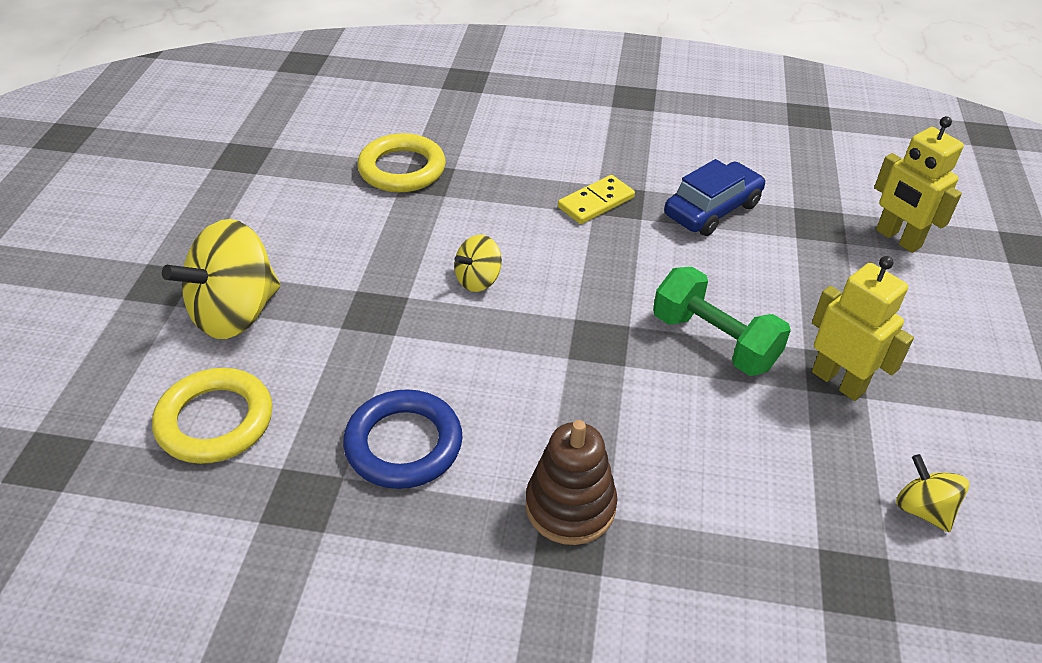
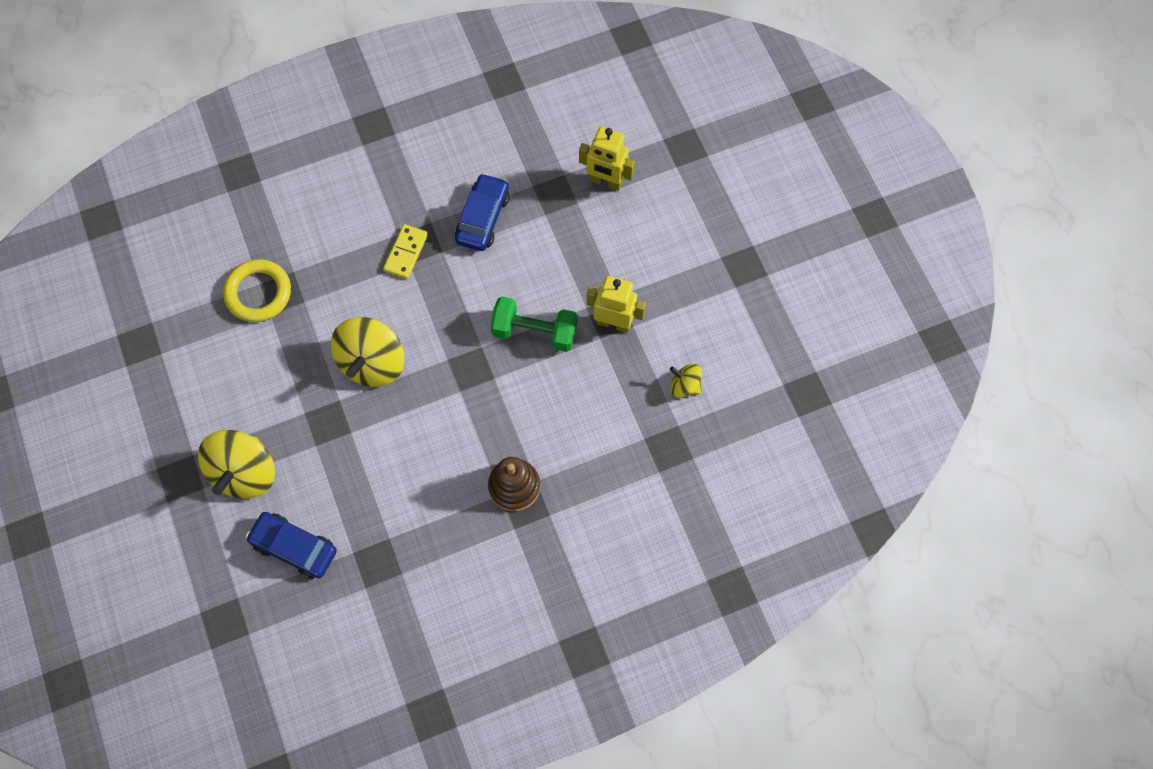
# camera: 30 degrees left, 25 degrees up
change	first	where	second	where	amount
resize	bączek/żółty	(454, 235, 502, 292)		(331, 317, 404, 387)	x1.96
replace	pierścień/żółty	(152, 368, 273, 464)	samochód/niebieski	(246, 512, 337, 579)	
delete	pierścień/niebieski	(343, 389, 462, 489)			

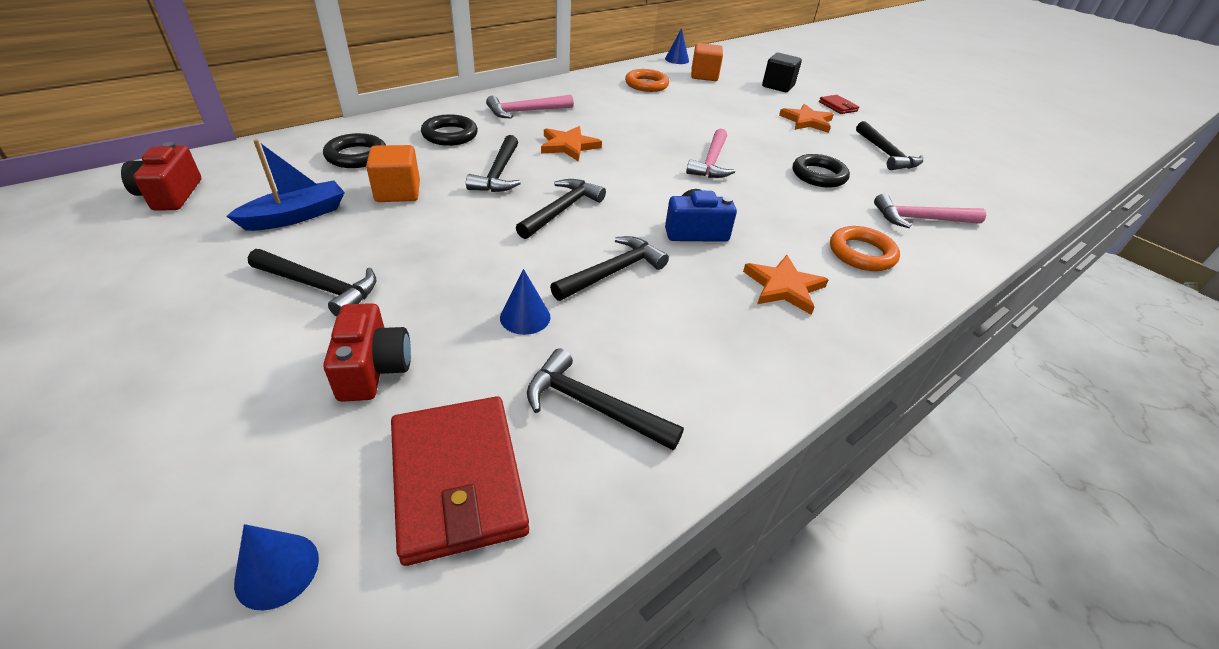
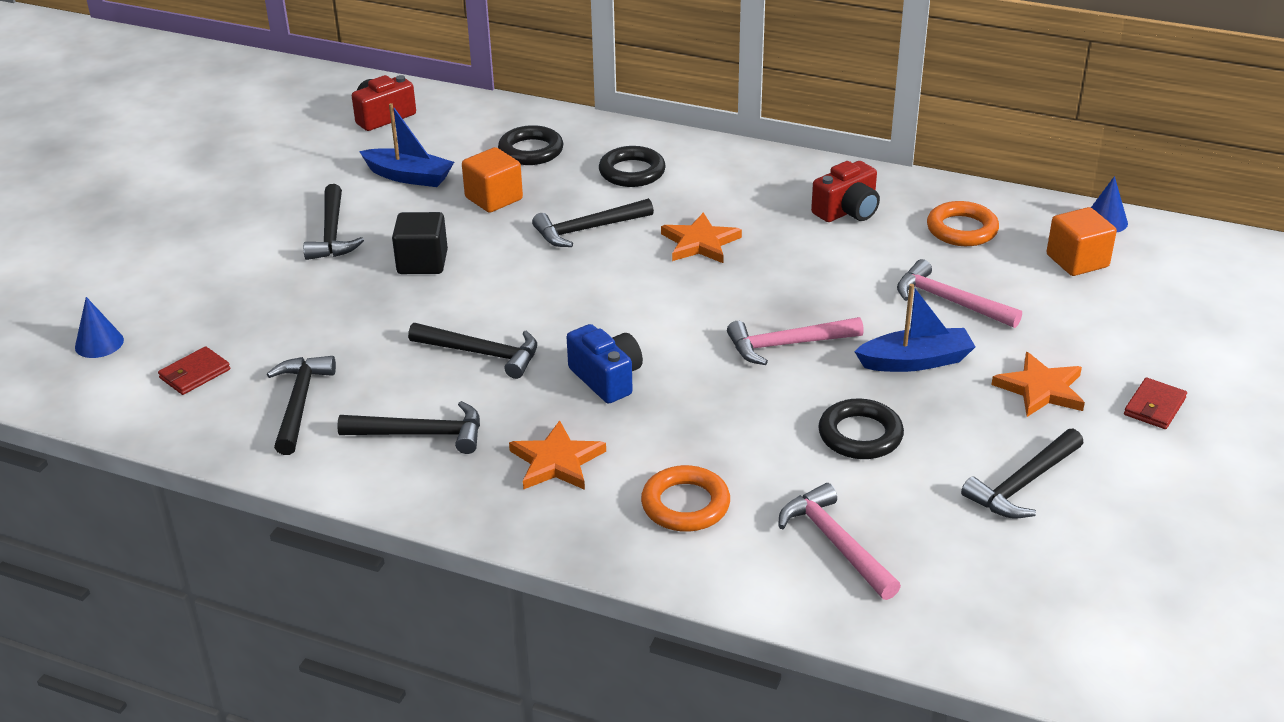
# camera: 65 degrees right, 5 degrees down
change	first	where	second	where	amount
move	sześcian/czarny	(762, 53, 802, 92)		(392, 212, 448, 274)	
move	młotek/różowy	(486, 95, 574, 119)		(897, 259, 1022, 328)	
move	młotek/czarny	(516, 179, 606, 239)		(337, 401, 480, 454)	
delete	stożek/niebieski	(500, 269, 550, 335)			
move	aparat fotograficzny/czerwony	(323, 303, 411, 402)		(811, 161, 880, 222)	
resize	portfel/czerwony	(391, 396, 529, 566)		(158, 346, 230, 395)	x0.50
insert			łódka/niebieski	(854, 284, 975, 372)	

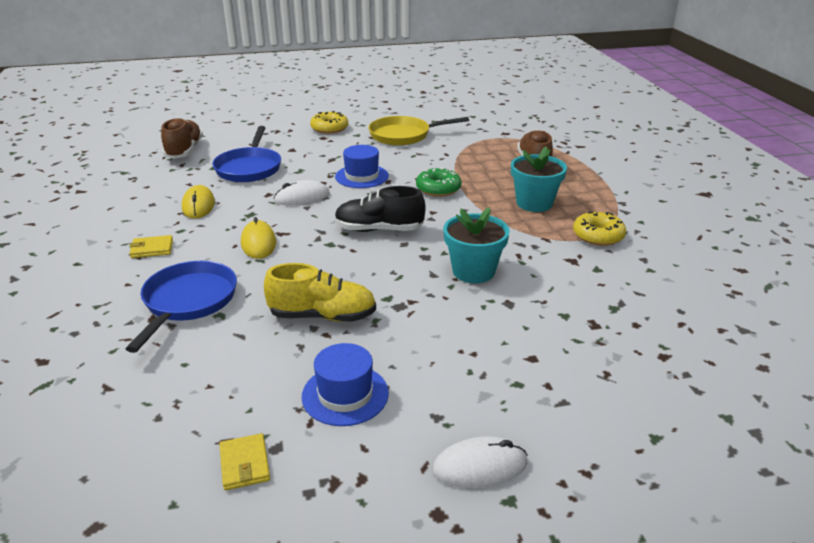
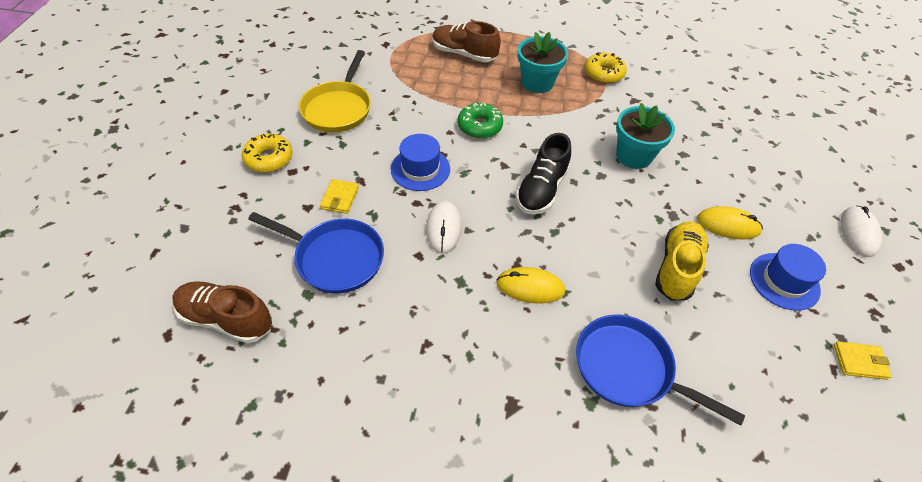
# camera: 70 degrees left, 20 degrees up
change	first	where	second	where	amount
move	myszka/żółty	(182, 185, 215, 219)		(697, 206, 763, 239)	
move	portfel/żółty	(129, 235, 173, 258)		(320, 179, 359, 214)	

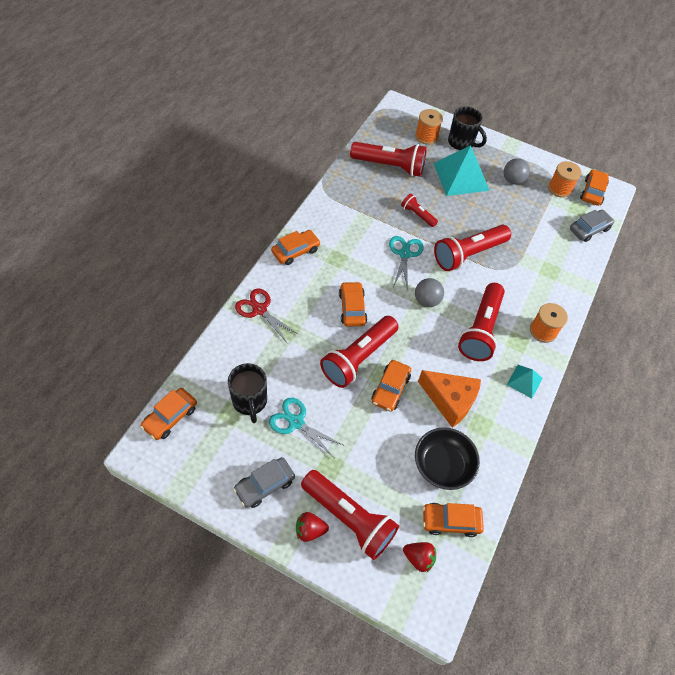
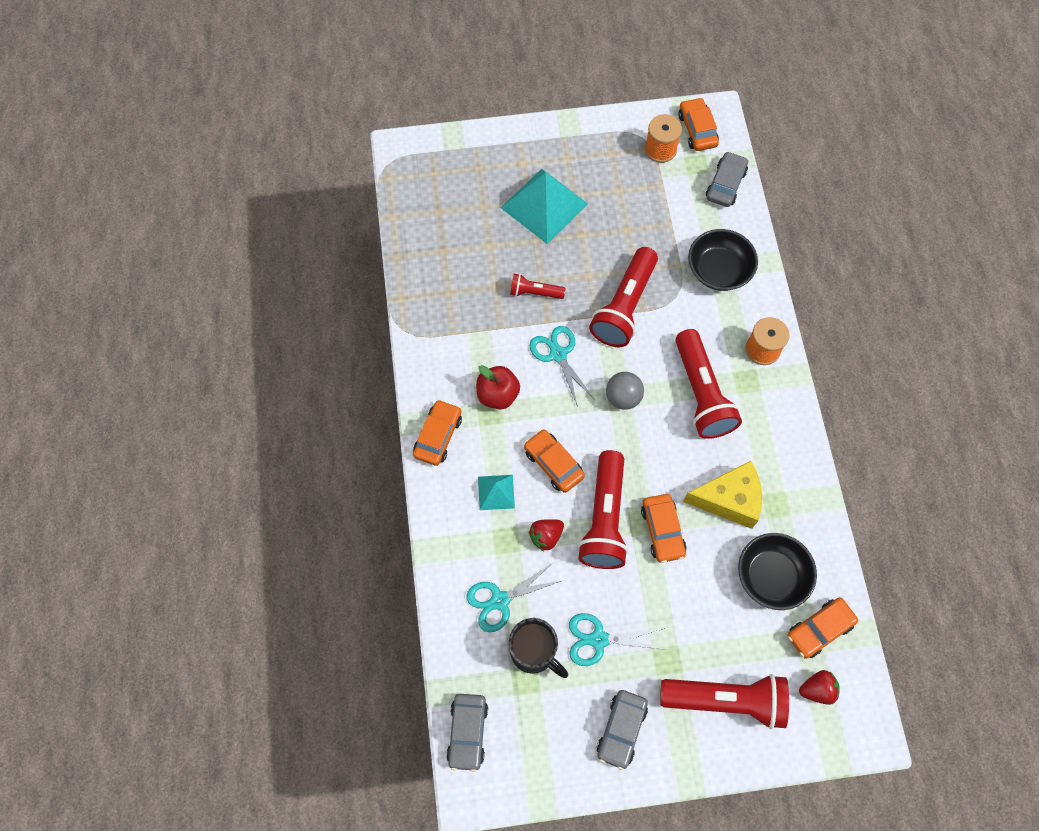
# camera: 30 degrees left, 10 degrees up
change	first	where	second	where	amount
delete	kubek/czarny	(448, 106, 487, 150)			
delete	szpulka/pomarańczowy	(415, 109, 443, 145)			
delete	latarka/czerwony	(350, 142, 427, 177)			
delete	piłka/szary	(504, 158, 530, 184)			
delete	nożyczki/czerwony	(235, 288, 299, 343)			
move	piramida/turkusowy	(507, 365, 543, 399)		(478, 475, 515, 510)	
recolor	ser/pomarańczowy	(418, 370, 481, 428)	ser/żółty	(683, 461, 762, 529)	
recolor	samochód/pomarańczowy	(140, 388, 197, 440)	samochód/szary	(446, 694, 488, 772)	
move	truskawka/czerwony	(296, 512, 329, 542)		(529, 519, 564, 552)	
insert			miska/czarny	(688, 229, 758, 291)	
insert			jabłko/czerwony	(476, 365, 520, 409)	
insert			nożyczki/turkusowy	(466, 562, 563, 632)	

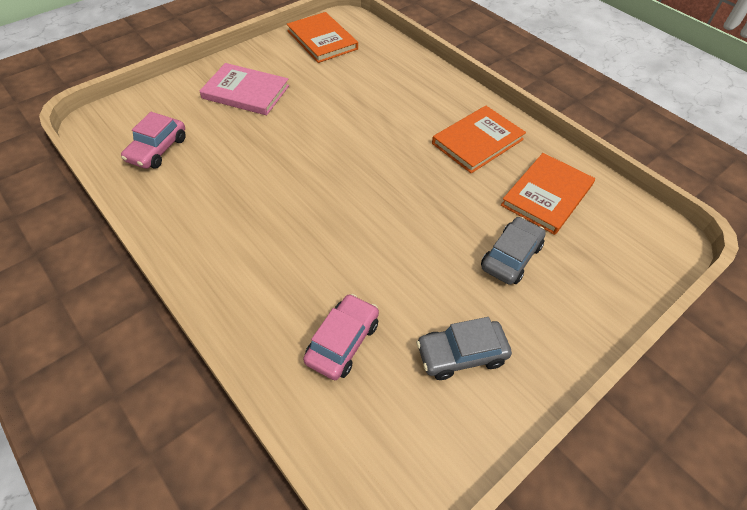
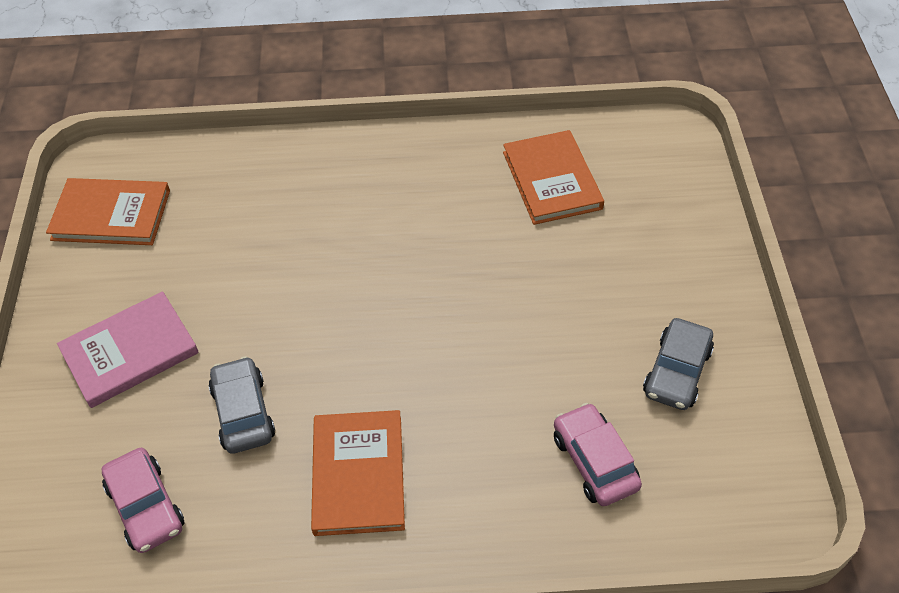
# camera: 50 degrees left, 0 degrees up
change	first	where	second	where	amount
move	książka/pomarańczowy	(432, 106, 526, 173)		(311, 410, 405, 536)	
move	samochód/szary	(481, 217, 546, 285)		(209, 356, 275, 454)	

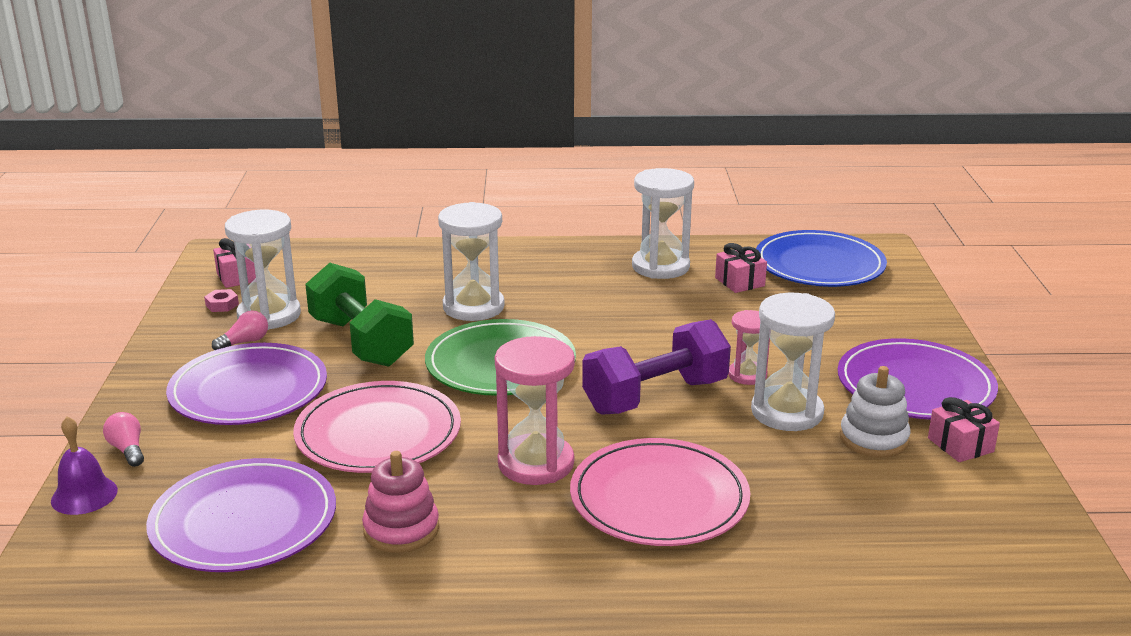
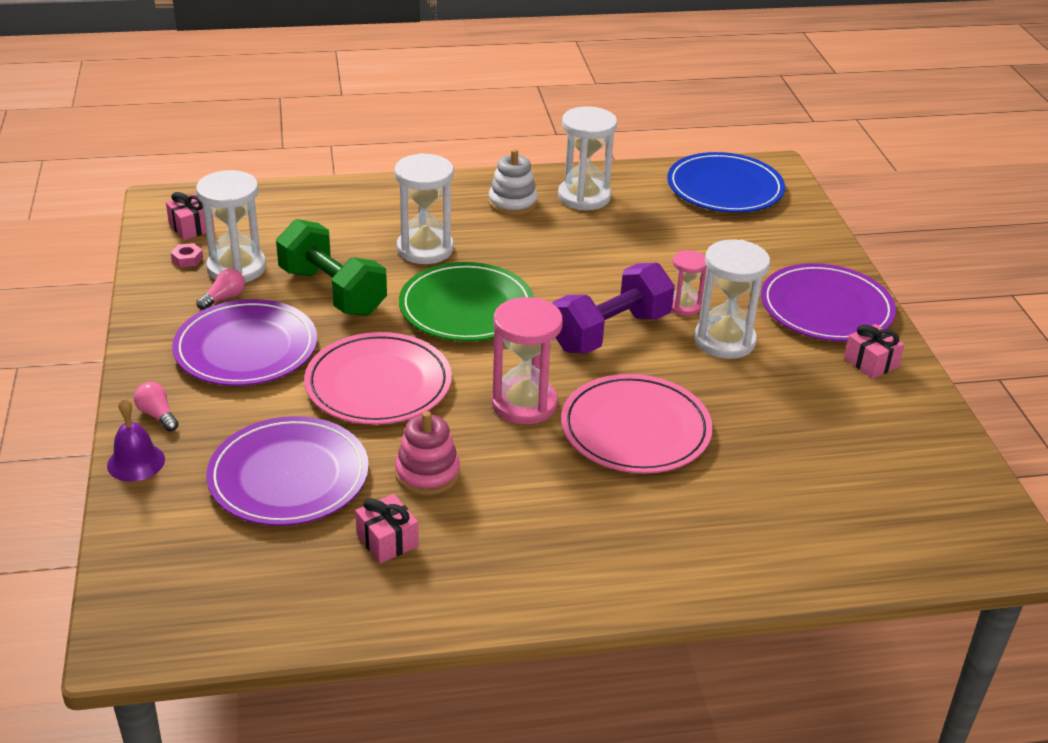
# camera: 10 degrees left, 10 degrees up
change	first	where	second	where	amount
move	prezent/różowy	(715, 243, 767, 293)		(355, 494, 419, 563)	
move	zabawka nakładanka/biały	(840, 366, 910, 458)		(489, 149, 538, 216)	

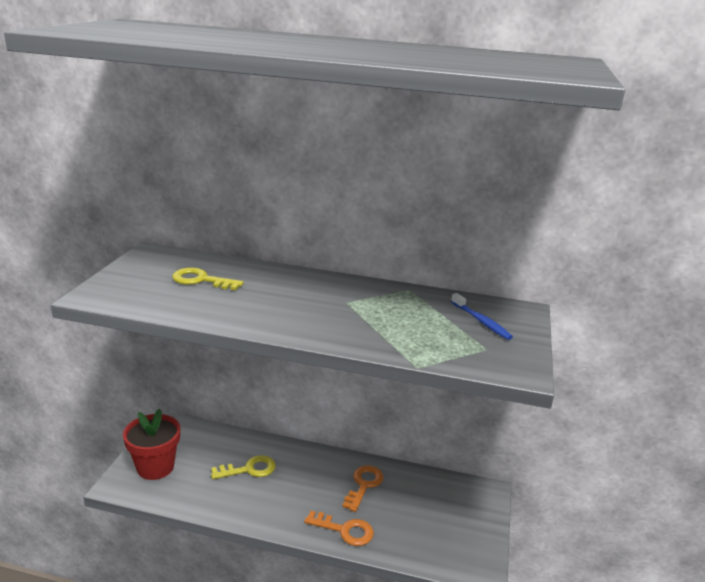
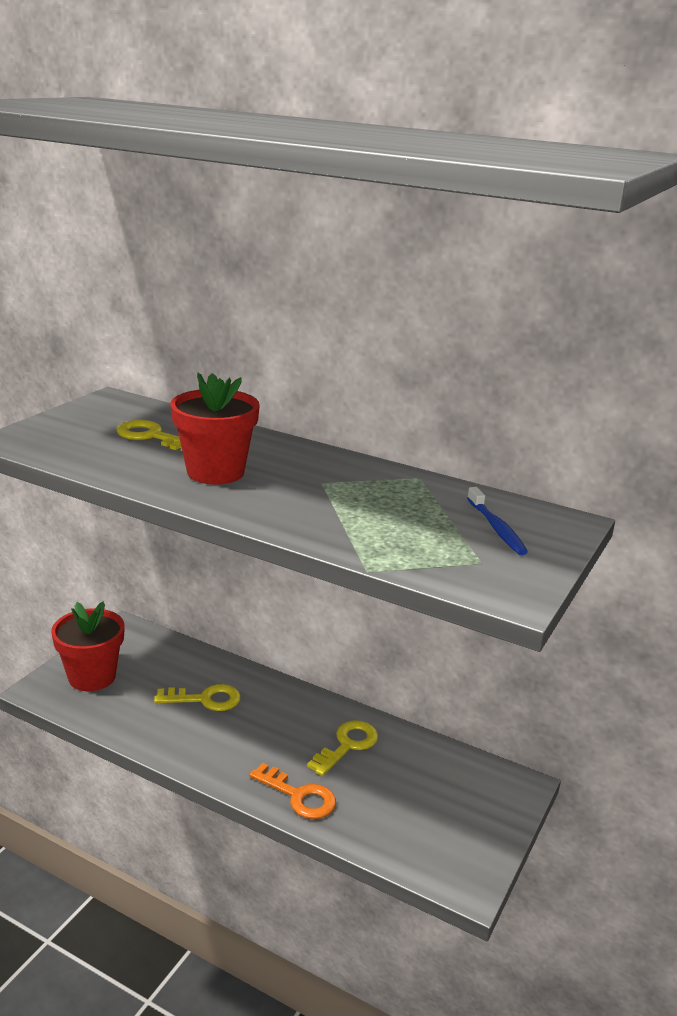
# camera: 15 degrees right, 0 degrees up
change	first	where	second	where	amount
recolor	klucz/pomarańczowy	(342, 465, 384, 512)	klucz/żółty	(307, 720, 378, 776)	
insert			doniczka/czerwony	(170, 372, 260, 485)	

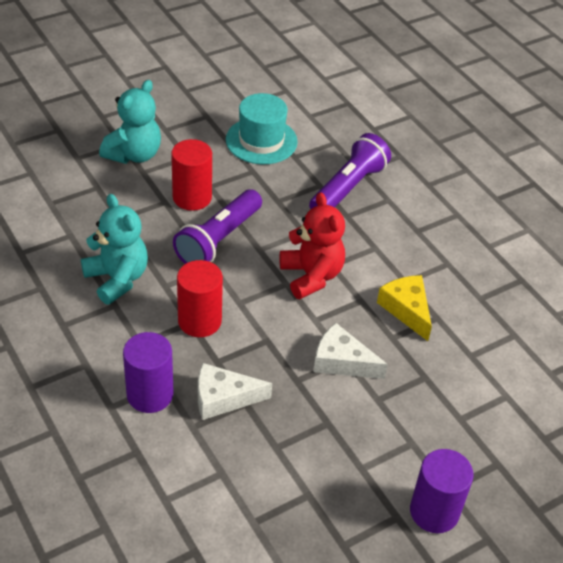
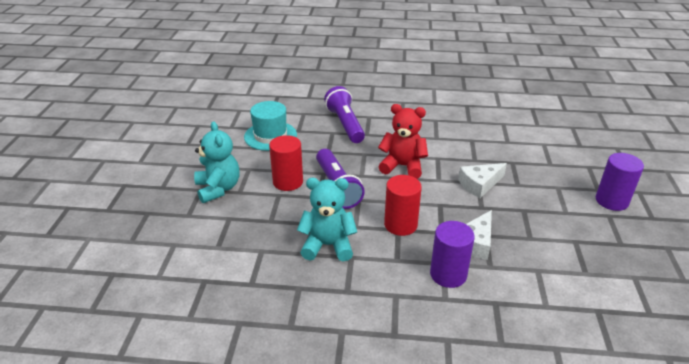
# camera: 50 degrees left, 10 degrees down
change	first	where	second	where	amount
delete	ser/żółty	(377, 275, 432, 341)			

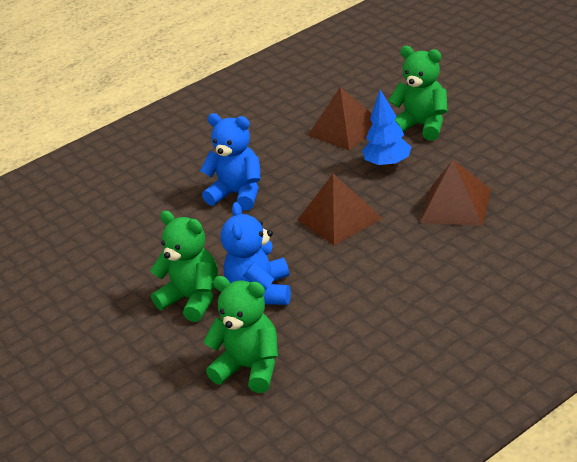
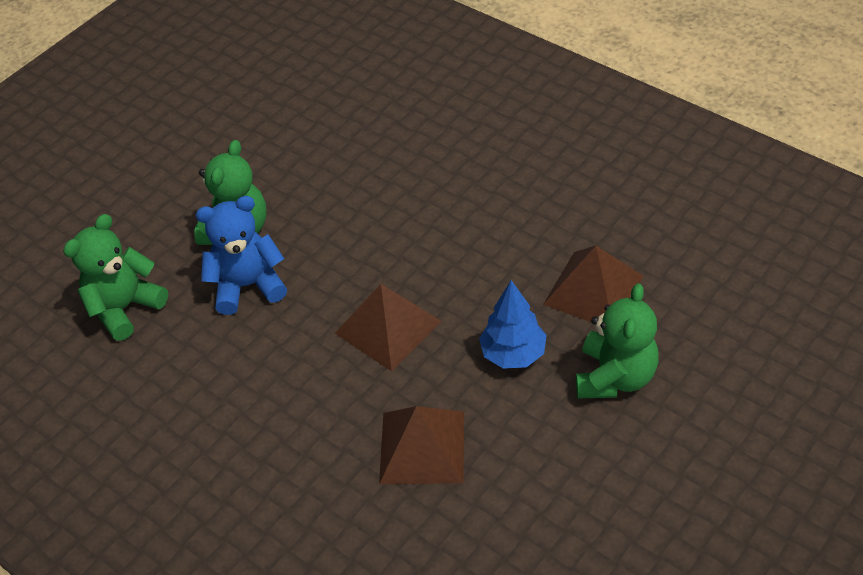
# camera: 75 degrees right, 15 degrees up
change	first	where	second	where	amount
delete	miś/niebieski	(200, 113, 261, 210)			
rotate	miś/zielony	(203, 276, 278, 393)		(63, 214, 168, 341)	150 degrees counterclockwise

